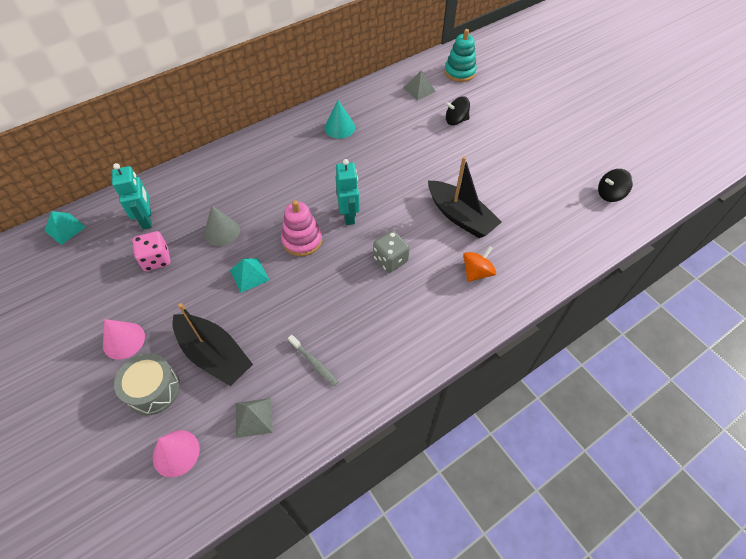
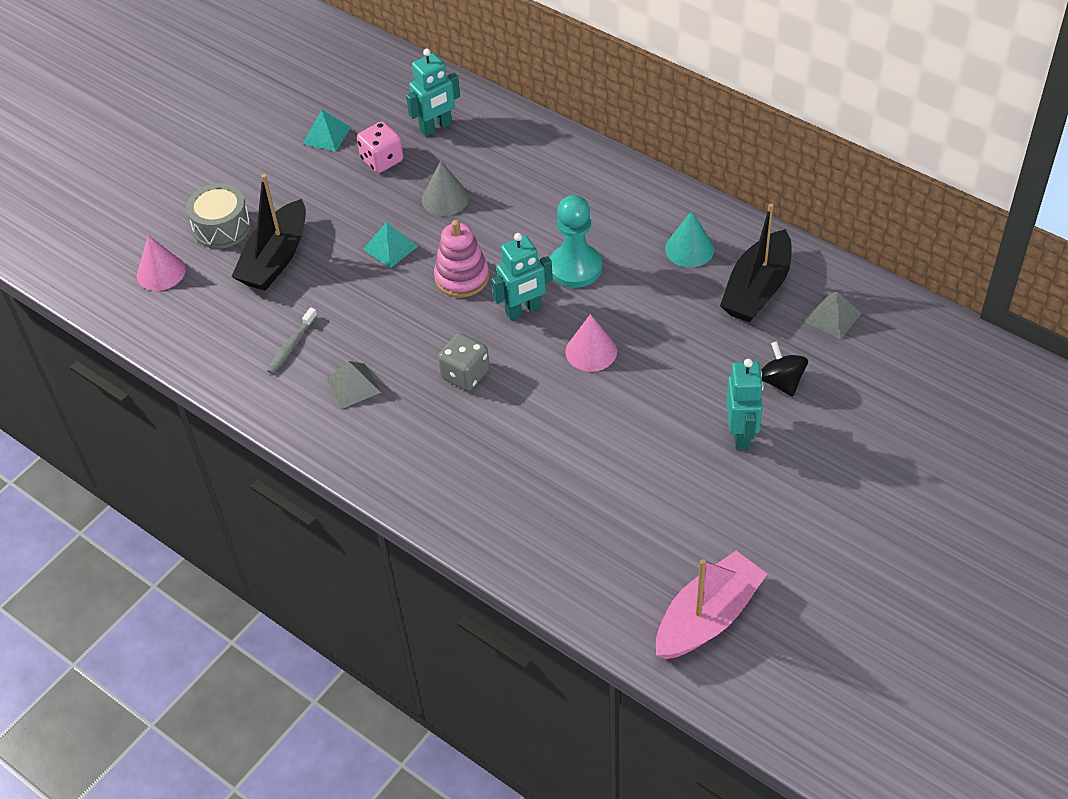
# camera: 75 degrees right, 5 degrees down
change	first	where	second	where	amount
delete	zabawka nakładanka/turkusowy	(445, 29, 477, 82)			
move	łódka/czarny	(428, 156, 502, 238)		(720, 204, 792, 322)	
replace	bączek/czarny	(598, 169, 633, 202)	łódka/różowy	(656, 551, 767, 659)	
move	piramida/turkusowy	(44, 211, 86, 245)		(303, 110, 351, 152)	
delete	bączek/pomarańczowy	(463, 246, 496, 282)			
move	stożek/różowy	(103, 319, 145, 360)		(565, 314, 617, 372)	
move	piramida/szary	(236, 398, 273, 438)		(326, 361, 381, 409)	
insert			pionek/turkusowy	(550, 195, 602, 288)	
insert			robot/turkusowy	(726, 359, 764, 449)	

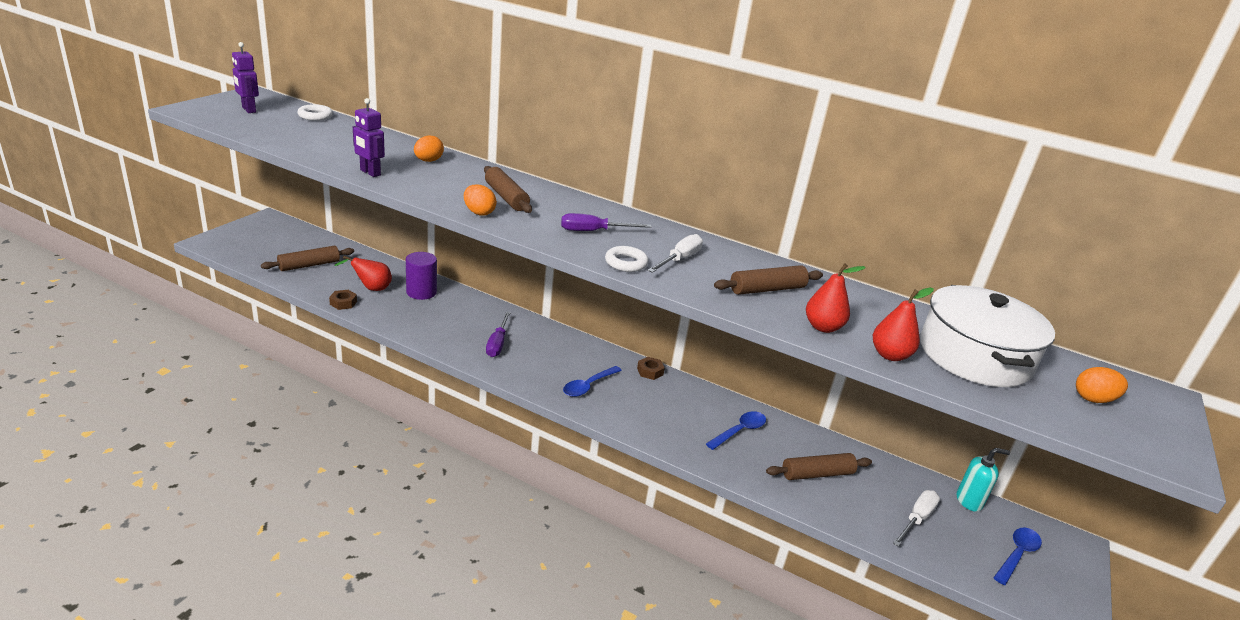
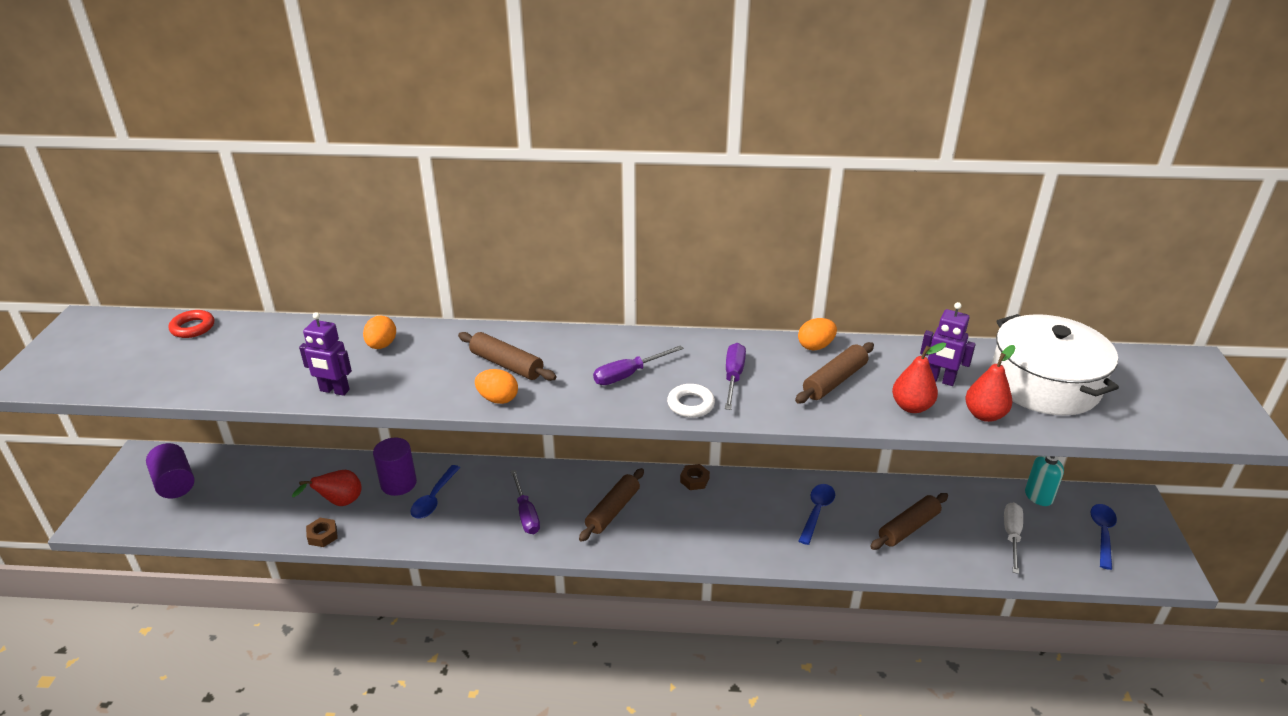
# camera: 20 degrees left, 5 degrees up
change	first	where	second	where	amount
move	robot/fioletowy	(232, 42, 259, 113)		(920, 302, 976, 386)	
recolor	pierścień/biały	(297, 104, 333, 121)	pierścień/czerwony	(169, 310, 214, 338)	
recolor	śrubokręt/biały	(648, 234, 703, 273)	śrubokręt/fioletowy	(725, 343, 746, 410)	
move	wałek do ciasta/brązowy	(261, 246, 354, 271)		(579, 468, 644, 542)	
move	łyżka/niebieski	(563, 366, 622, 397)		(410, 465, 460, 519)	
move	jajko/pomarańczowy	(1076, 367, 1128, 403)		(798, 318, 837, 351)	
insert			walec/fioletowy	(146, 443, 195, 499)	

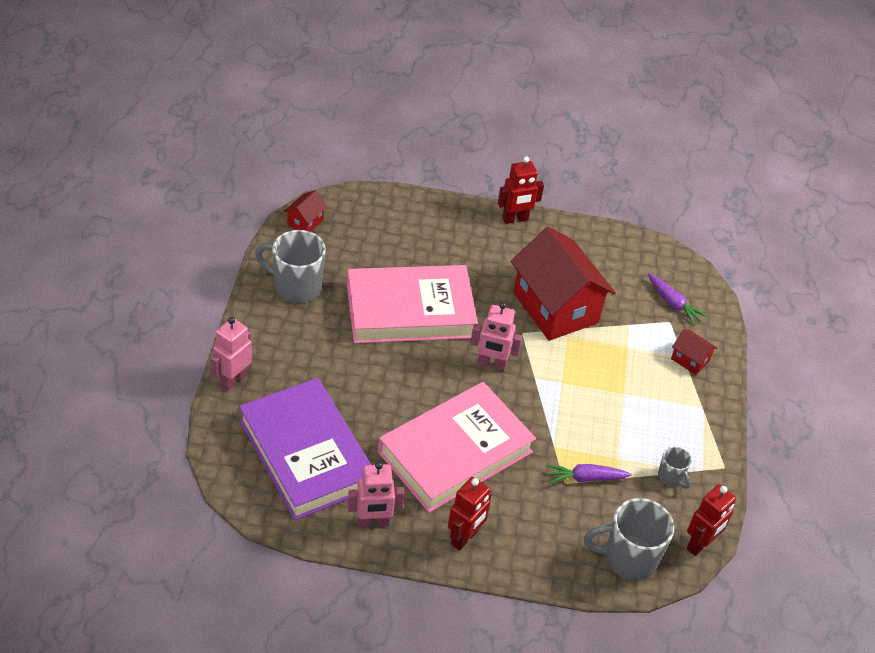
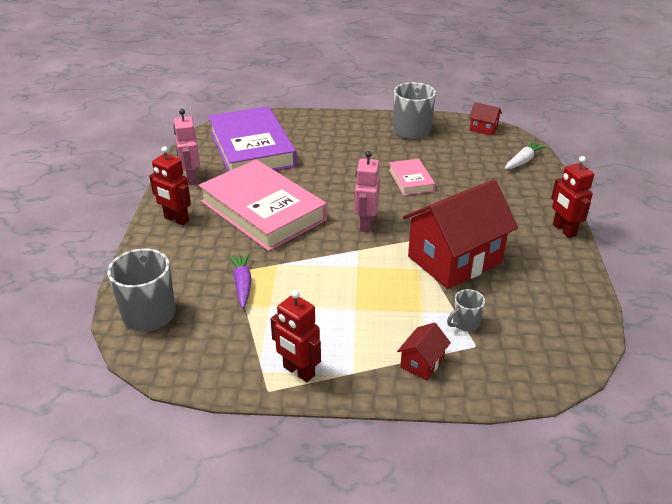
# camera: 90 degrees right, 10 degrees down
change	first	where	second	where	amount
resize	książka/różowy	(347, 265, 478, 343)		(389, 159, 435, 196)	x0.46
delete	marchewka/fioletowy	(648, 273, 707, 325)			
delete	robot/różowy	(210, 317, 252, 391)			
rotate	książka/fioletowy	(239, 378, 371, 520)		(208, 106, 297, 171)	75 degrees counterclockwise
move	kubek/szary	(658, 446, 691, 489)		(447, 289, 485, 331)	
move	robot/czerwony	(687, 484, 736, 556)		(271, 290, 321, 382)	
insert			marchewka/biały	(505, 141, 547, 169)	

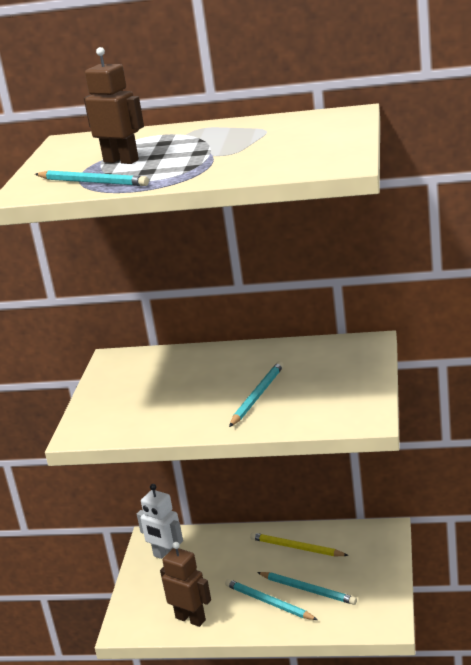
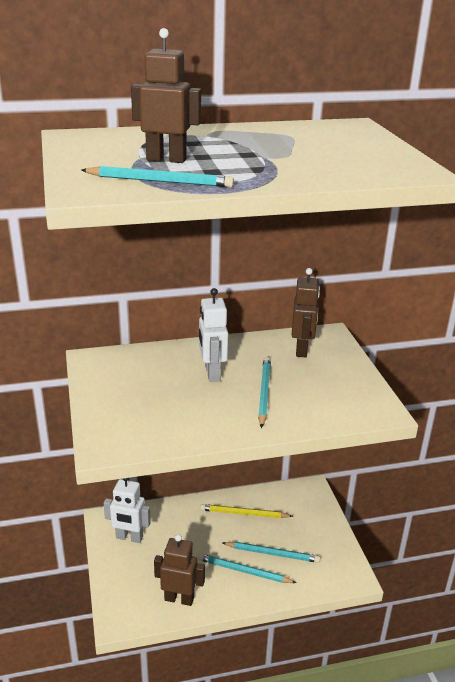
# camera: 25 degrees left, 5 degrees up
change	first	where	second	where	amount
insert			robot/brązowy	(292, 268, 320, 358)	
insert			robot/biały	(199, 288, 228, 382)	

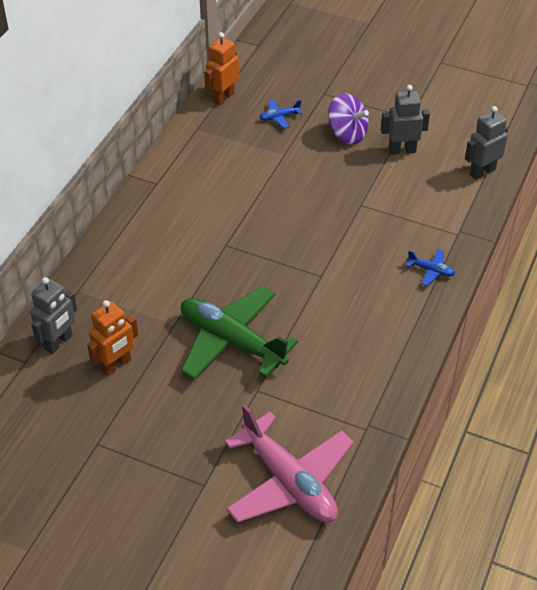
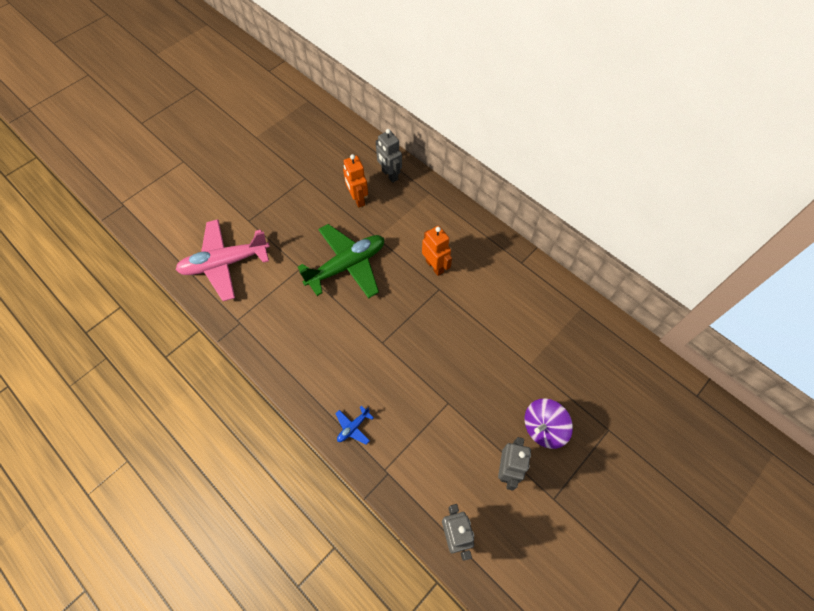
# camera: 110 degrees right, 15 degrees up
change	first	where	second	where	amount
move	robot/pomarańczowy	(204, 32, 239, 106)		(422, 226, 452, 276)	
delete	samolot/niebieski	(259, 99, 303, 129)			

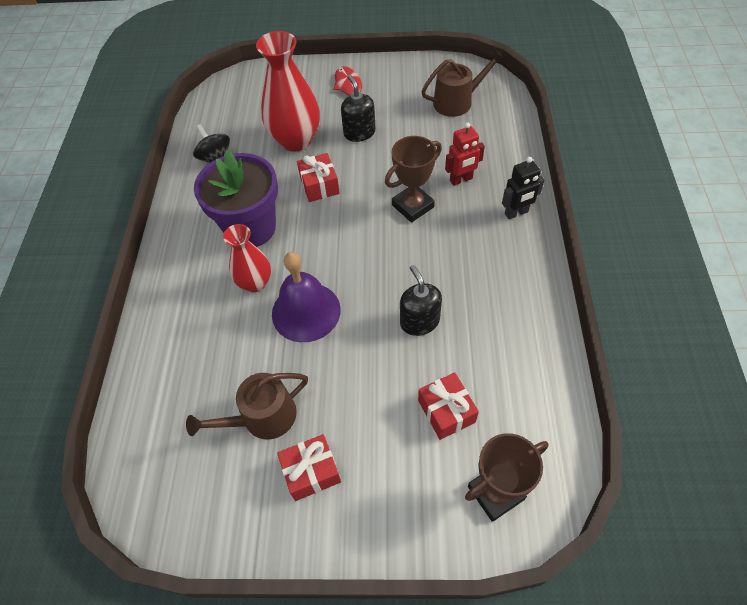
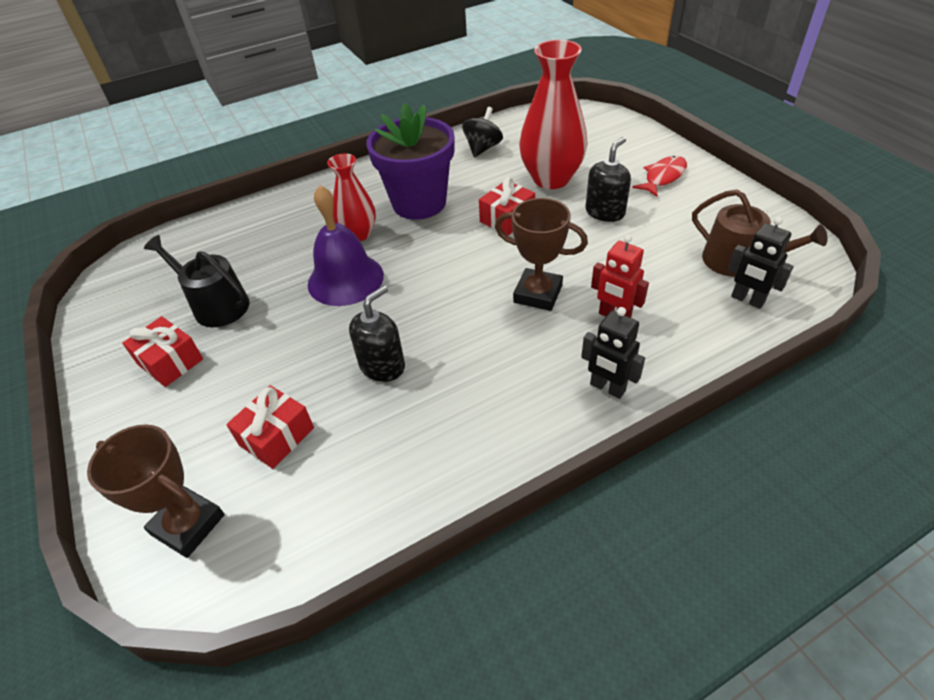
# camera: 60 degrees right, 10 degrees down
change	first	where	second	where	amount
recolor	konewka/brązowy	(186, 373, 308, 440)	konewka/czarny	(144, 235, 249, 327)	
insert			robot/czarny	(728, 217, 794, 309)	

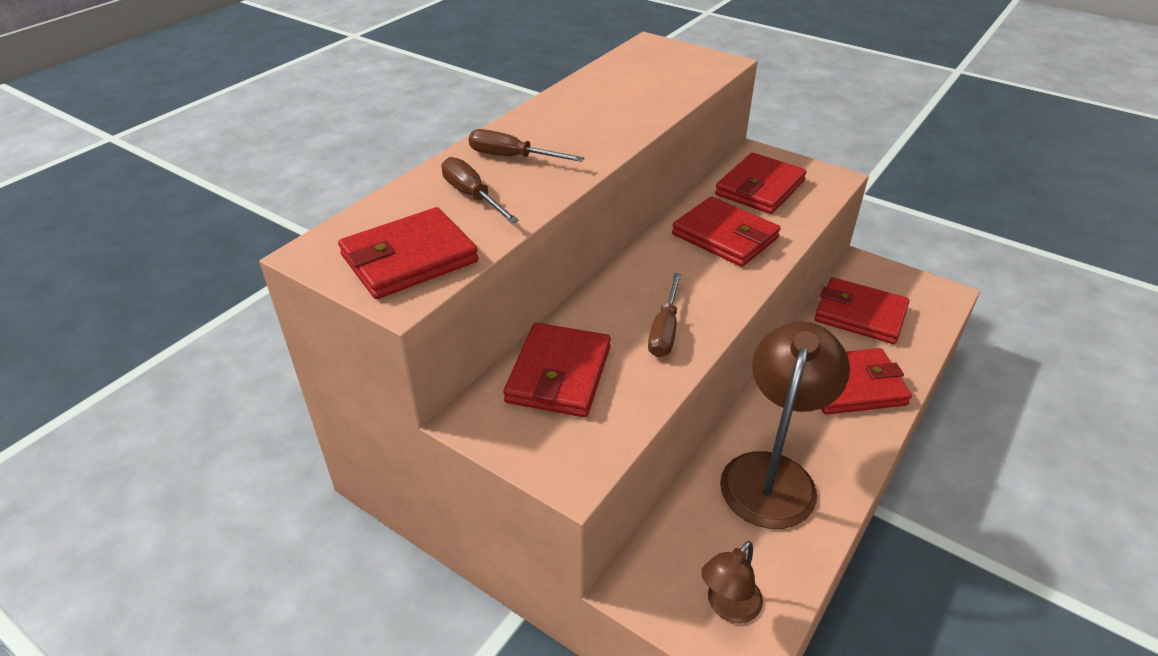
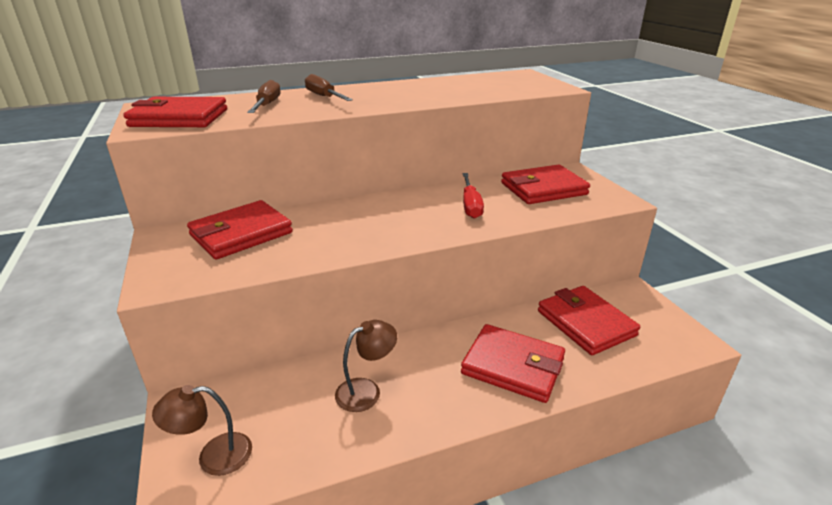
# camera: 35 degrees right, 10 degrees down
change	first	where	second	where	amount
replace	portfel/czerwony	(672, 197, 781, 267)	śrubokręt/czerwony	(463, 173, 484, 219)	
delete	śrubokręt/brązowy	(648, 273, 682, 357)			
resize	lampka/brązowy	(720, 322, 850, 529)		(335, 320, 397, 412)	x0.51

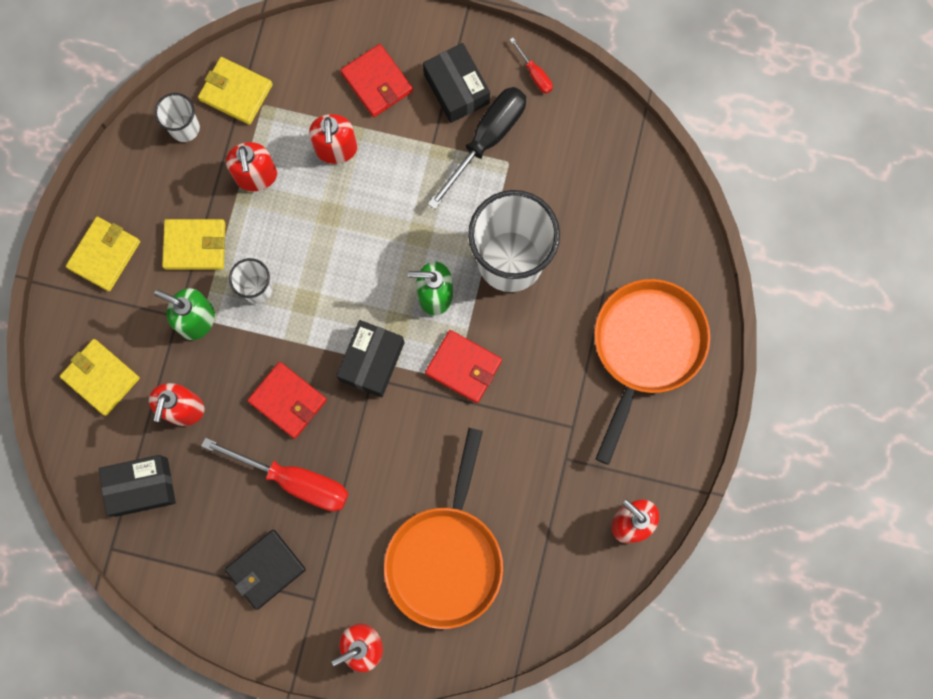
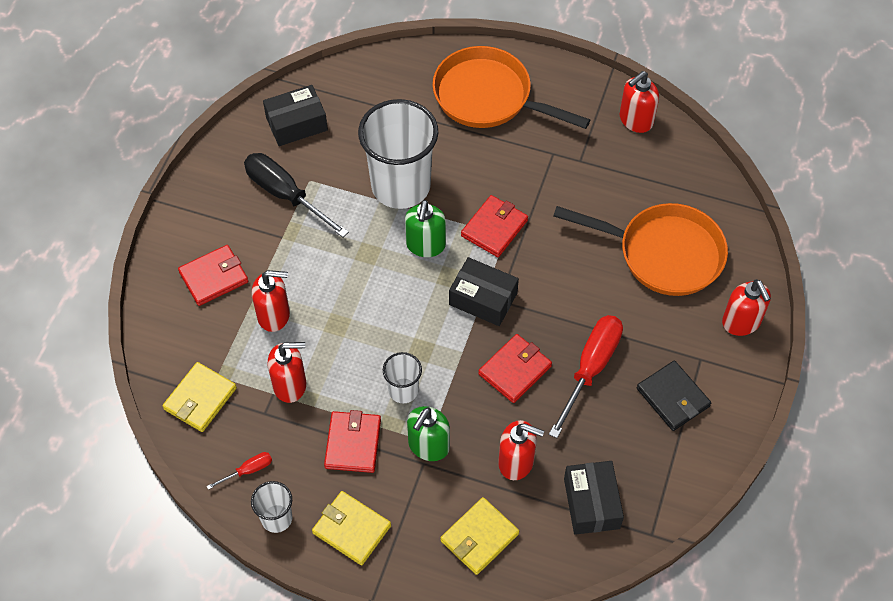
# camera: 85 degrees left, 20 degrees down
change	first	where	second	where	amount
move	śrubokręt/czerwony	(510, 38, 553, 94)		(207, 452, 272, 490)	
move	pudełko/czarny	(423, 43, 490, 123)		(263, 85, 328, 146)	
move	szklanka/biały	(155, 93, 200, 142)		(251, 481, 292, 533)	
recolor	portfel/żółty	(162, 219, 226, 270)	portfel/czerwony	(324, 410, 381, 473)	

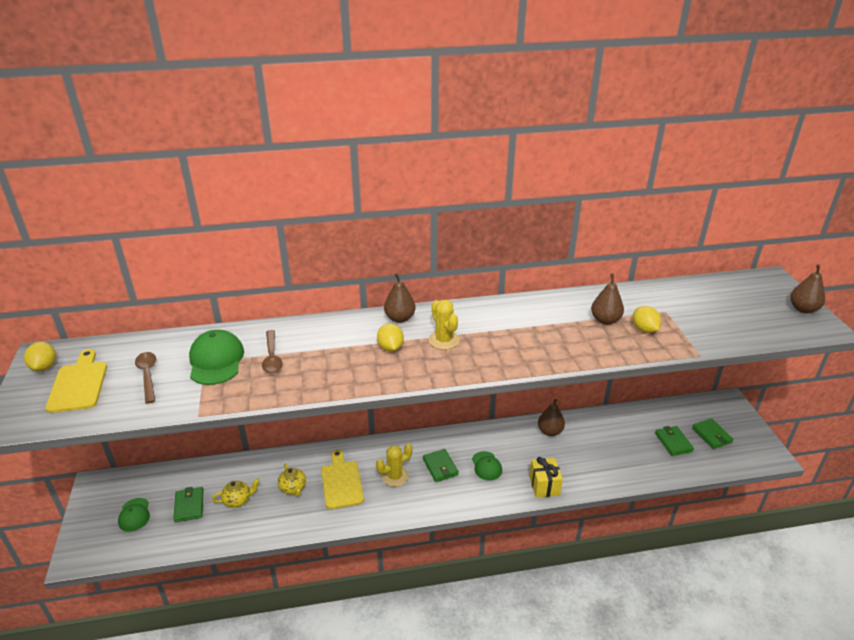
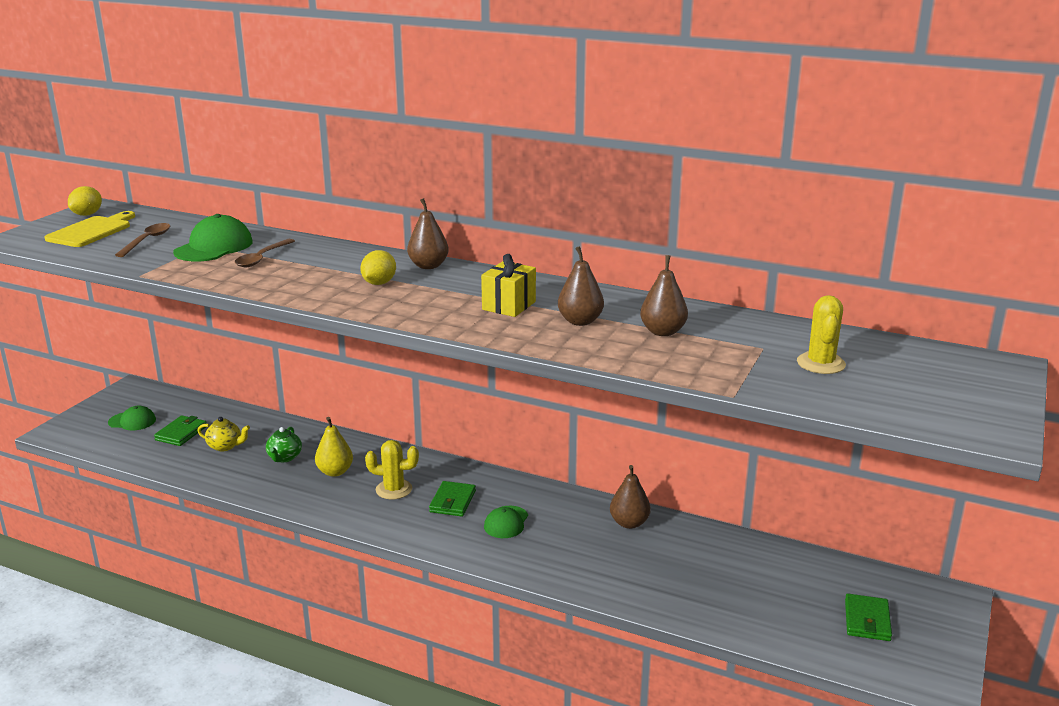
# camera: 35 degrees right, 10 degrees down
change	first	where	second	where	amount
move	gruszka/brązowy	(790, 264, 825, 313)		(558, 246, 604, 326)	
move	kaktus/żółty	(429, 300, 460, 350)		(797, 295, 846, 374)	
delete	cytryna/żółty	(633, 306, 661, 333)			
delete	portfel/zielony	(655, 426, 694, 456)			
replace	deska do krojenia/żółty	(321, 449, 364, 509)	gruszka/żółty	(315, 417, 353, 477)	
move	prezent/żółty	(529, 457, 563, 498)		(481, 254, 536, 317)	
recolor	imbryk/żółty	(278, 463, 306, 497)	imbryk/zielony	(266, 427, 302, 462)	
rotate	czapka/zielony	(118, 498, 150, 532)		(108, 406, 156, 430)	105 degrees counterclockwise

